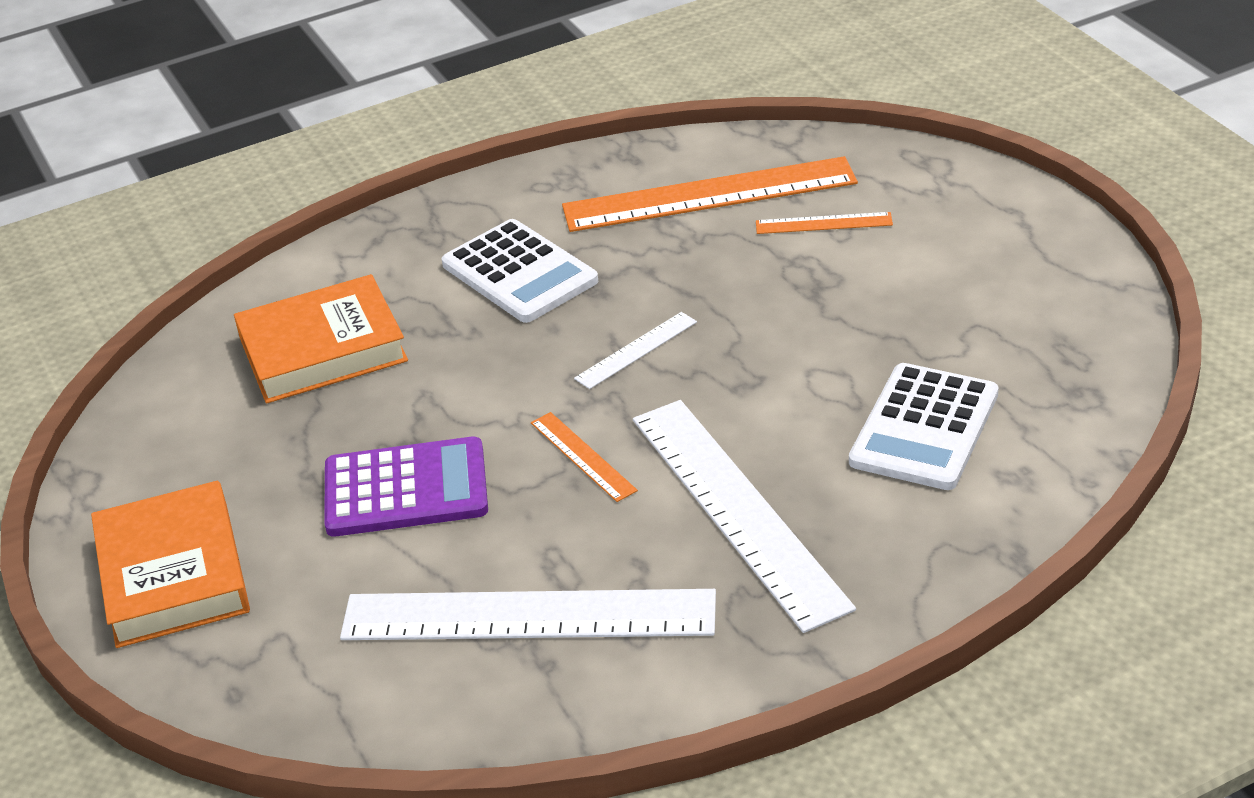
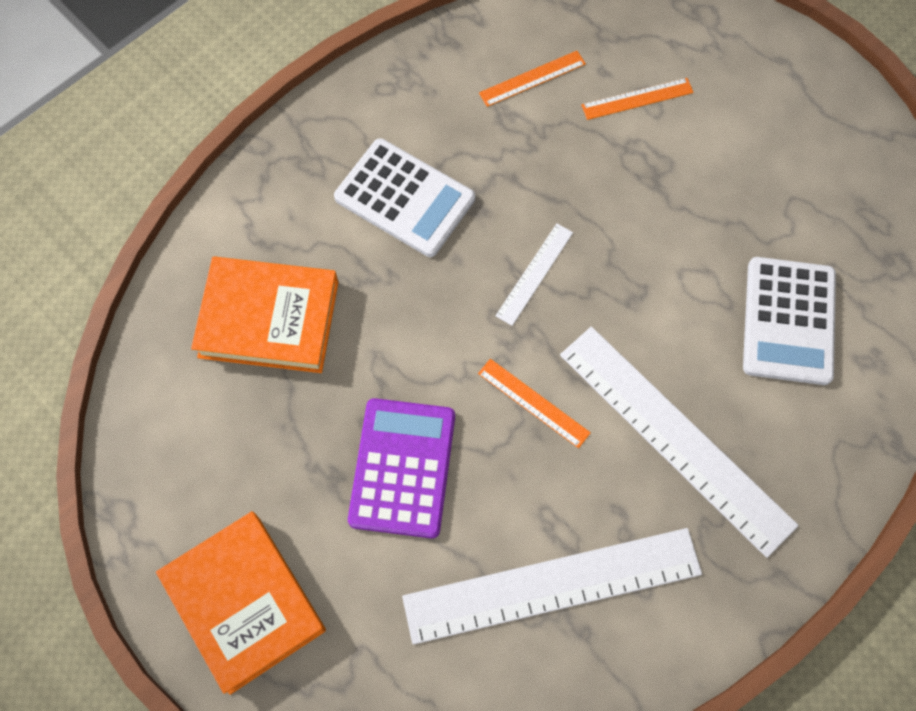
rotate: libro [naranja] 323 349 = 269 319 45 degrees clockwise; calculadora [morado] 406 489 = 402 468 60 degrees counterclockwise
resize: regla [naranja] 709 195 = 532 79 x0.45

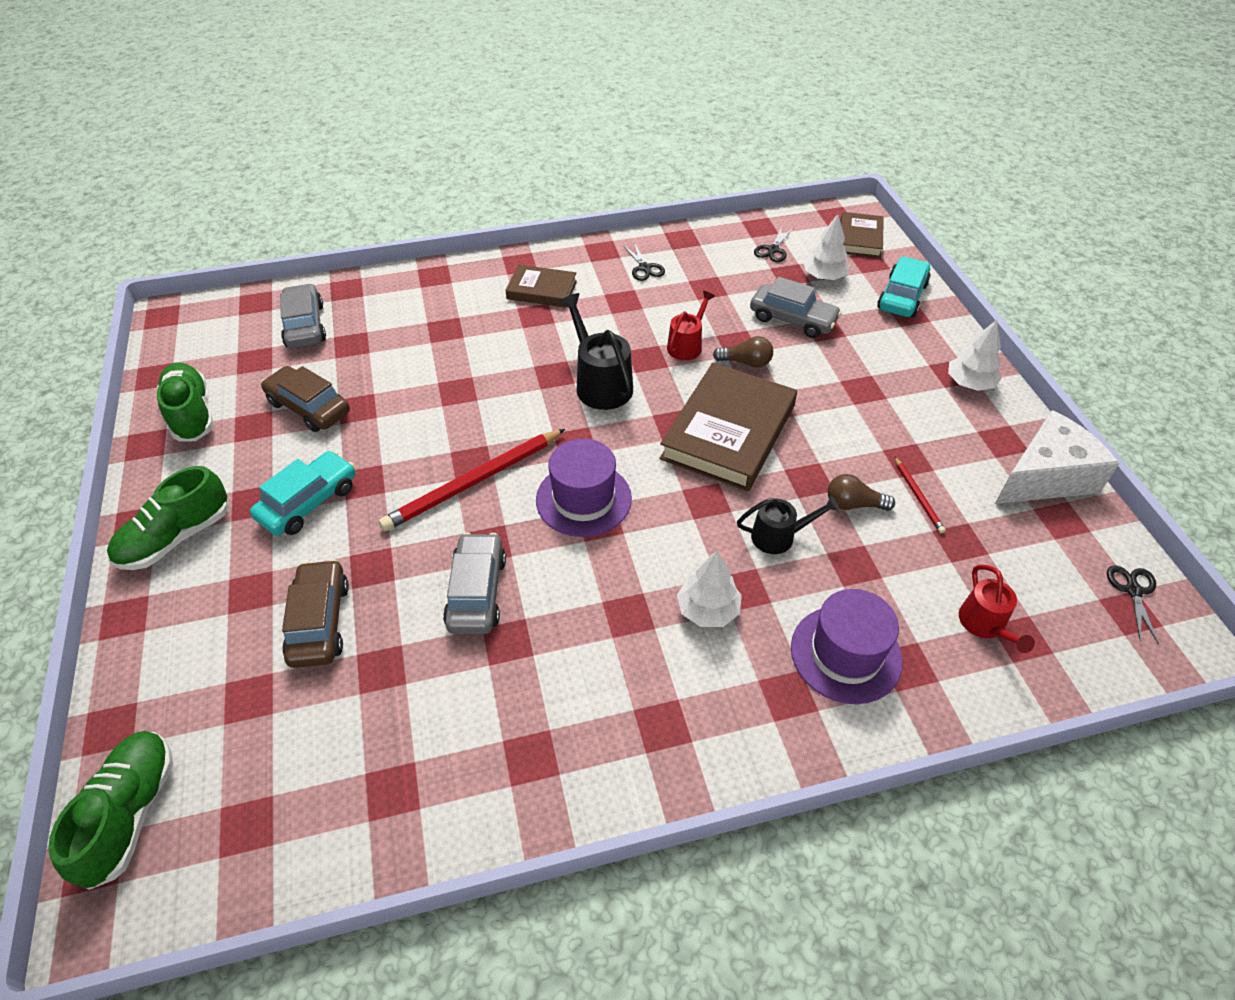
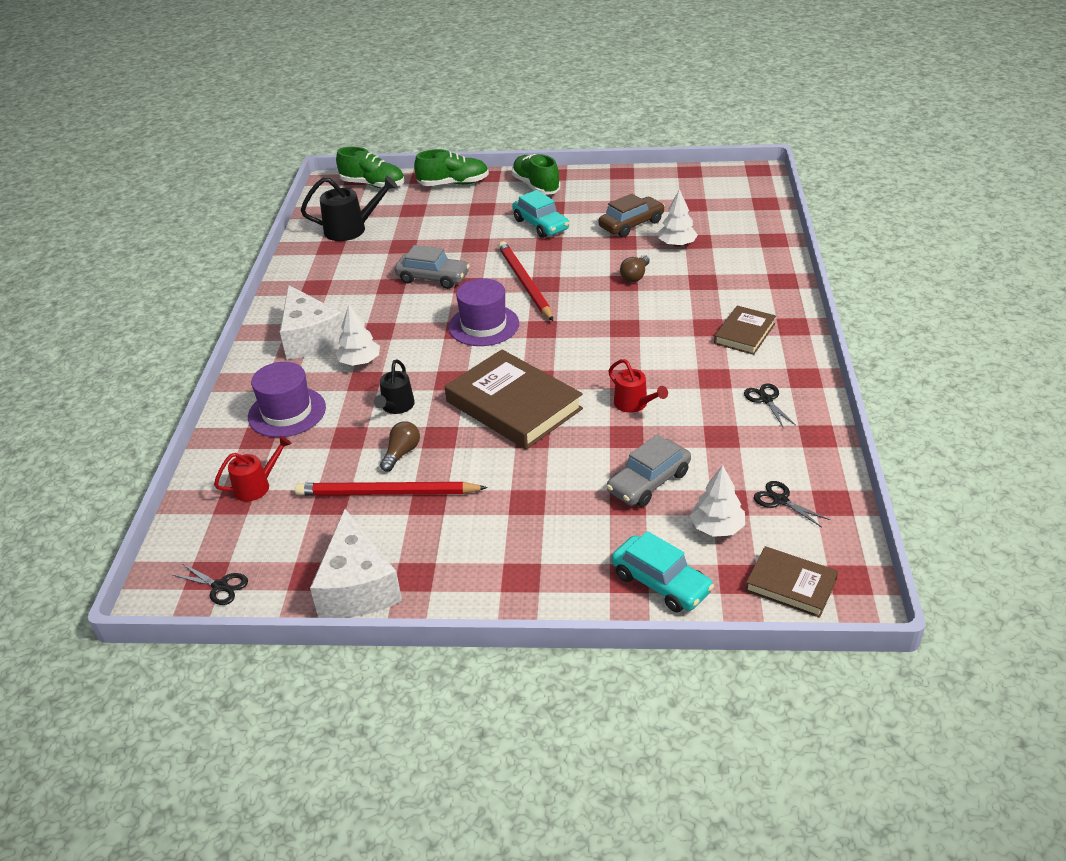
delete: coche [gris] 305 326; coche [marrón] 319 622
insert: queso [blanco] 310 338
move: regadera [negro] 600 383 to 351 229; zapato [verde] 191 413 to 453 184; bombilla [marrón] 746 362 to 635 276; árbol [blanco] 969 383 to 677 244
rotate: regadera [rojo] 985 625 = 257 486 135 degrees clockwise; tijeras [negro] 644 268 = 766 399 75 degrees clockwise
resize: lápiz [rojo] 918 496 = 387 493 x2.11

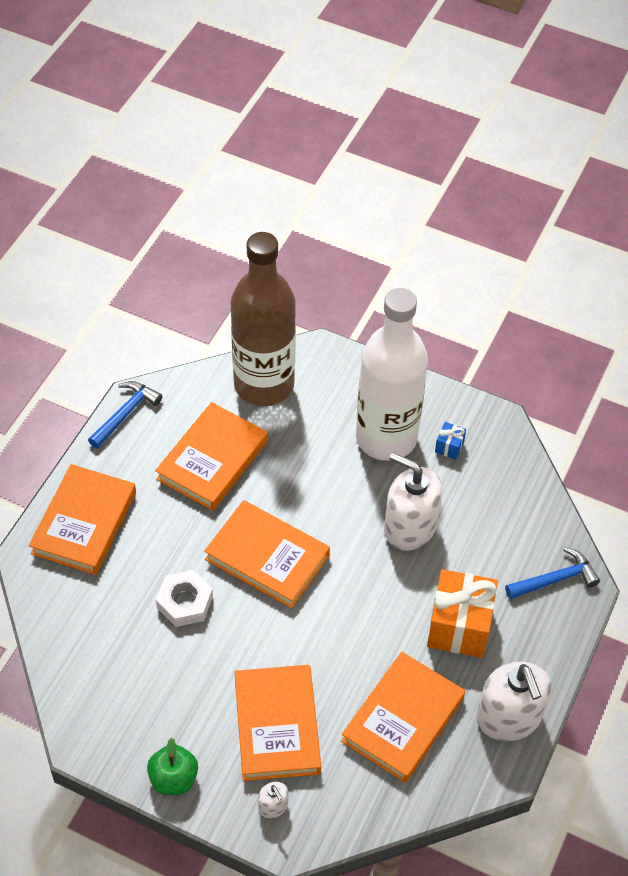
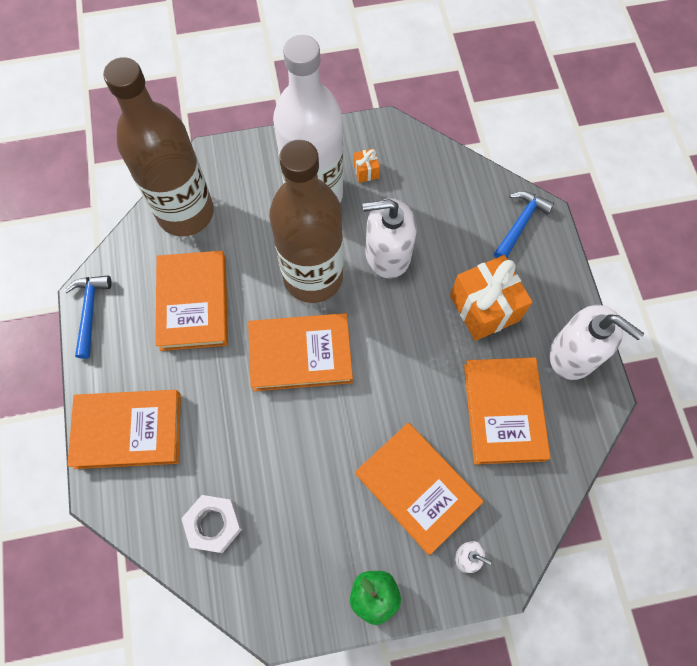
insert: botella [marrón] 313 277
move: tuerca [blanco] 185 602 to 213 524
recolor: regalo [azul] 449 447 to regalo [naranja] 366 171
rotate: libro [naranja] 84 523 = 128 430 75 degrees counterclockwise

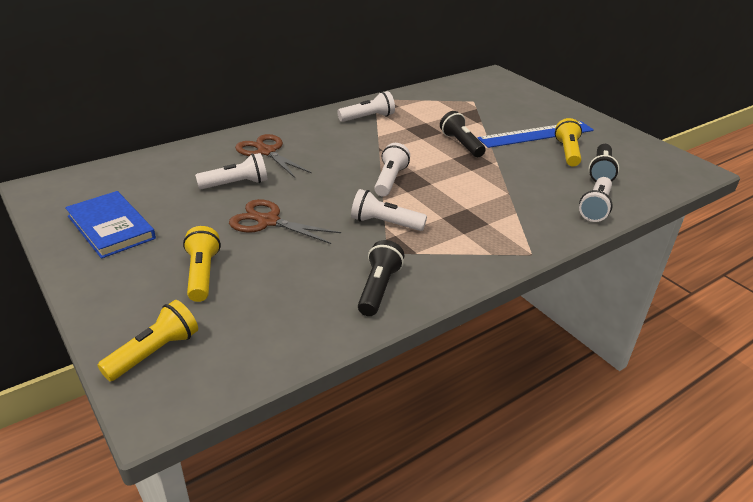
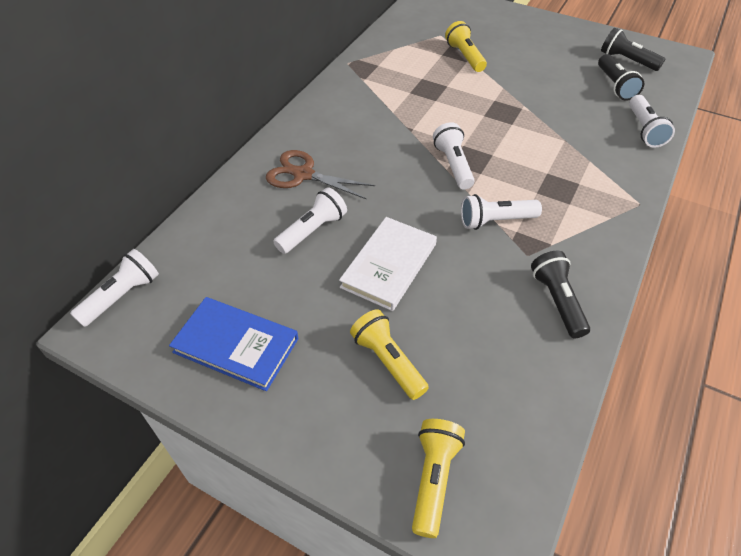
delete: regla [azul] 536 134
move: lámpara de mano [blanco] 368 118 to 122 296; lámpara de mano [amarillo] 567 152 to 465 56; lámpara de mano [negro] 461 144 to 627 60
replace: tijeras [marrón] 268 221 to libro [blanco] 389 265

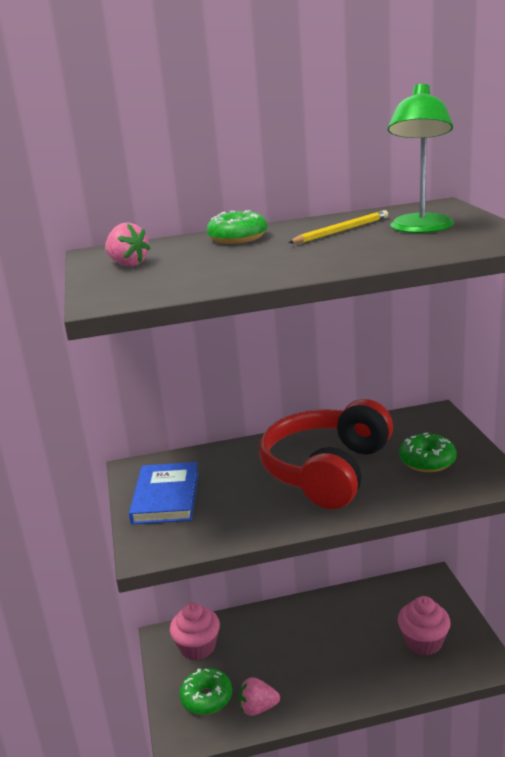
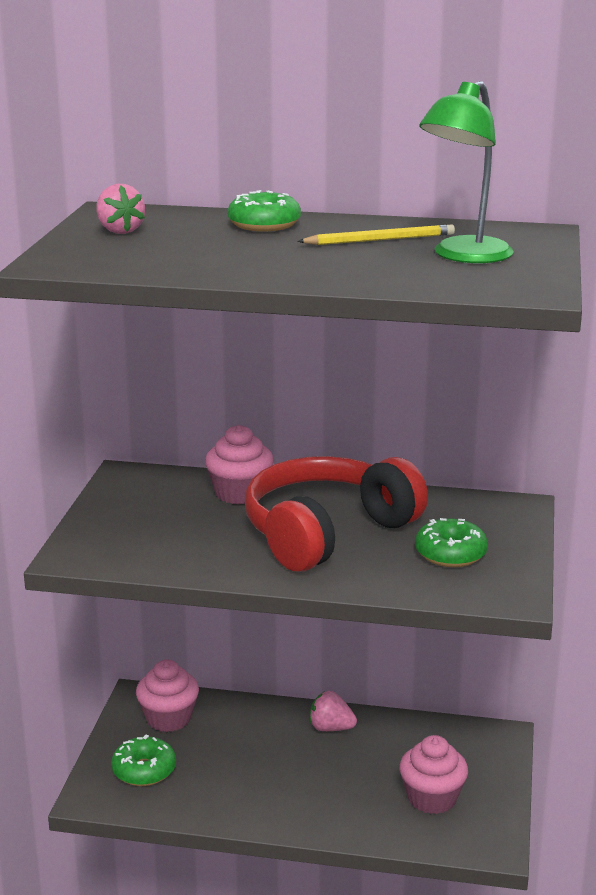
delete: libro [azul] 166 497
insert: magdalena [rosa] 240 493
move: fresa [rosa] 258 708 to 331 728

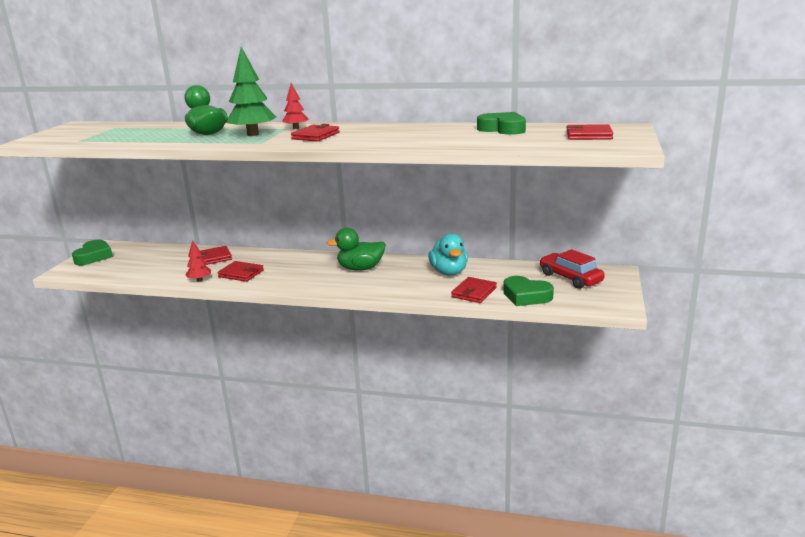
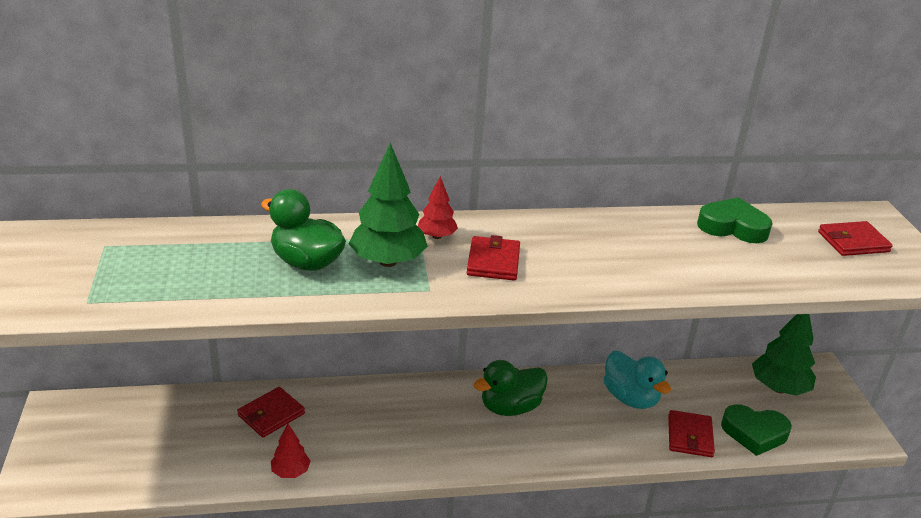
delete: corazón [verde] 94 256; cartera [rojo] 241 273
replace: coche [rojo] 570 278 to árbol [verde] 779 388

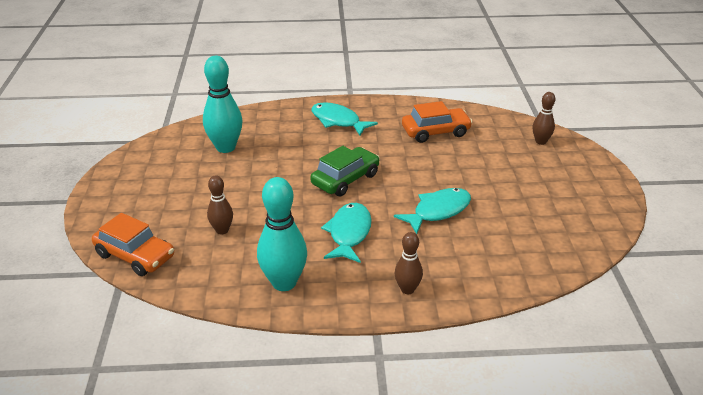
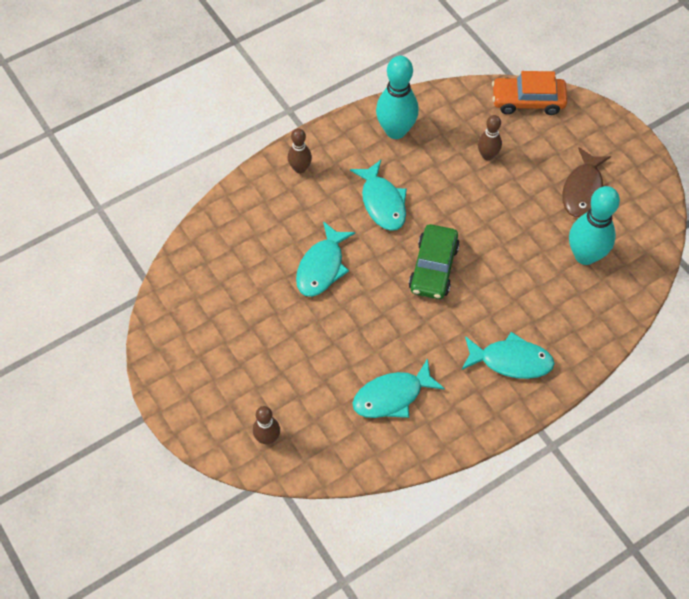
insert: pez [marrón] 583 190
replace: coche [naranja] 435 132 to pez [turquesa] 392 396

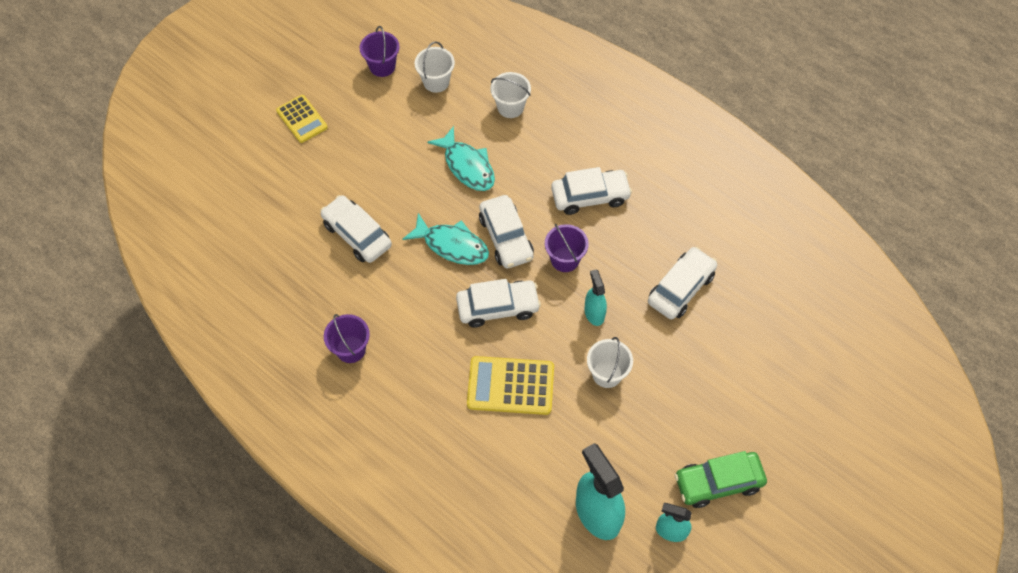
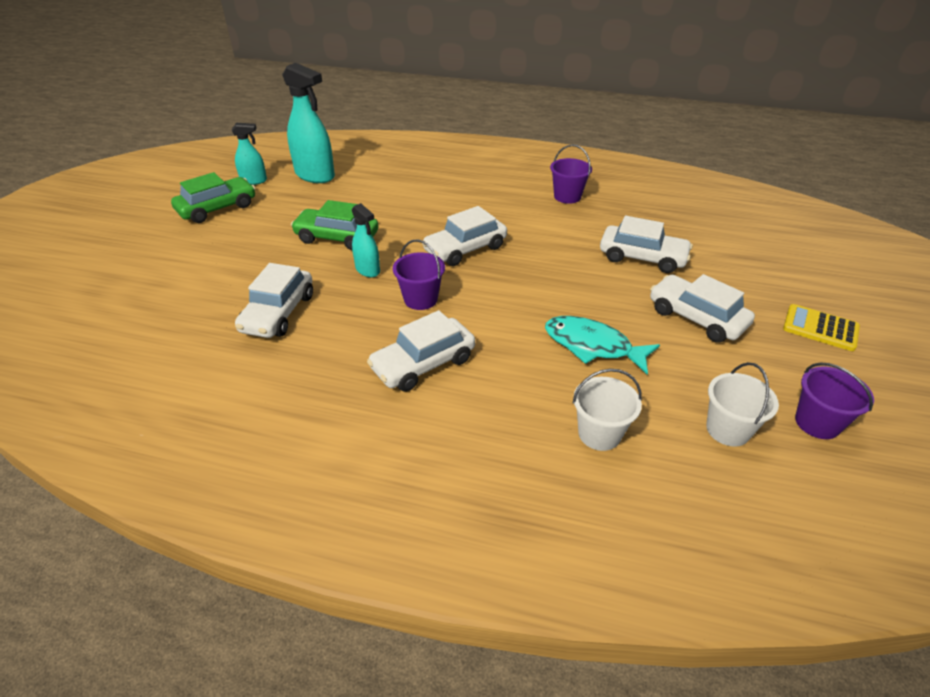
delete: pez [turquesa] 452 245; calculadora [amarillo] 510 386
move: coche [blanco] 506 237 to 696 318
replace: balde [blanco] 607 374 to coche [verde] 337 237

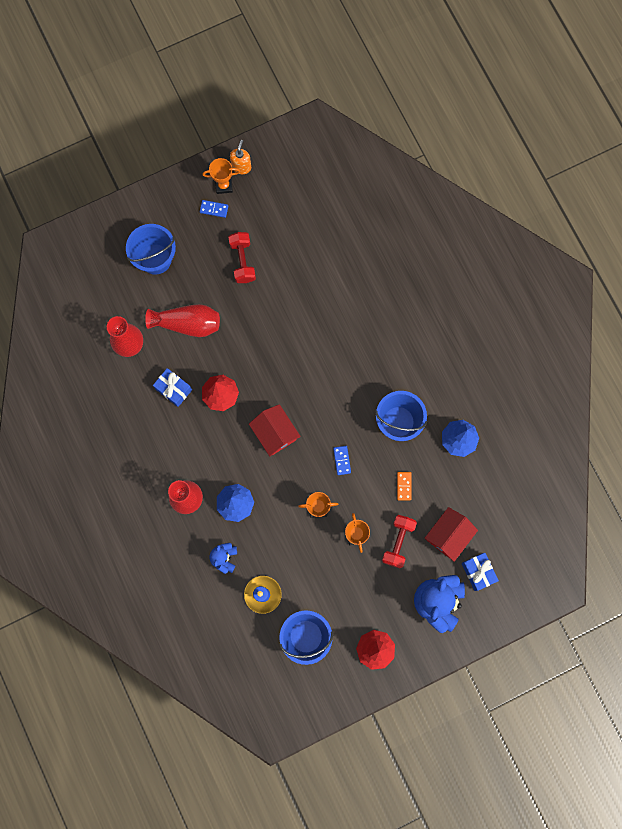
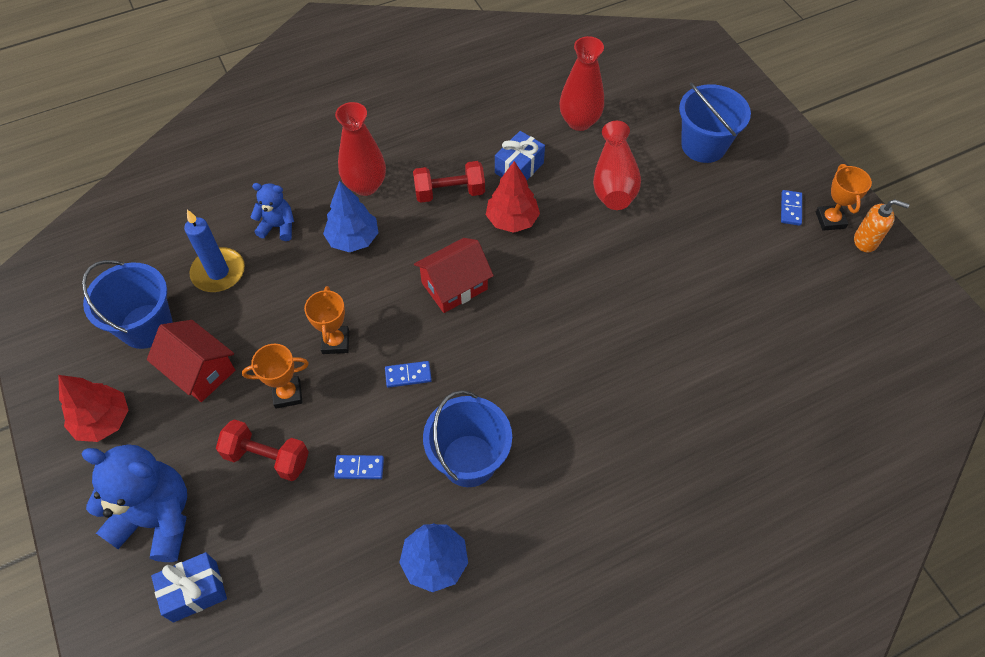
move: casa [rojo] 448 535 to 200 371; mancuerna [rojo] 242 261 to 449 192
recolor: ficha de dominó [naranja] 404 486 to ficha de dominó [azul] 359 468

